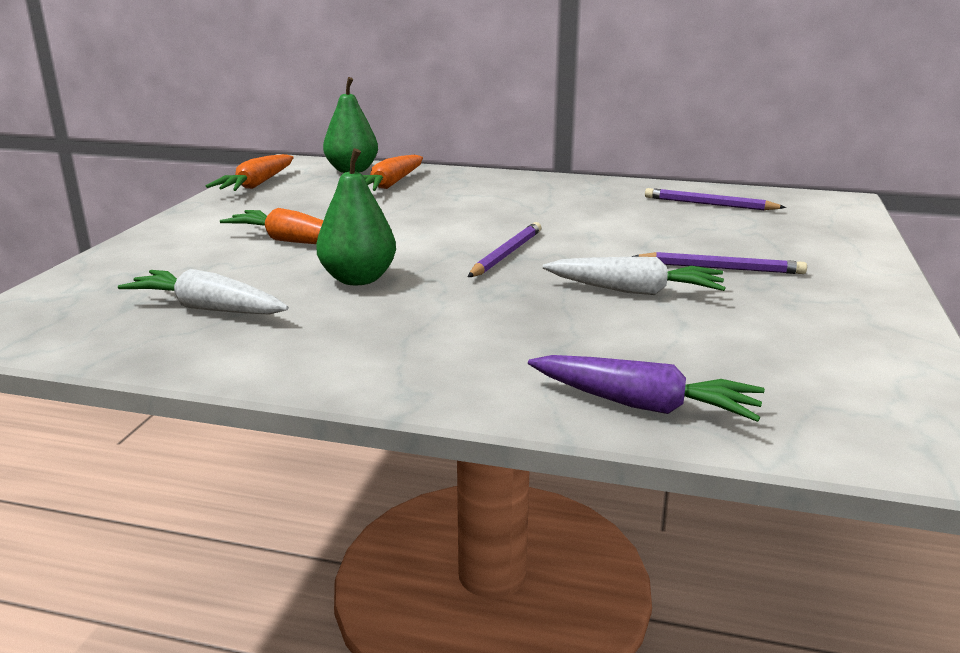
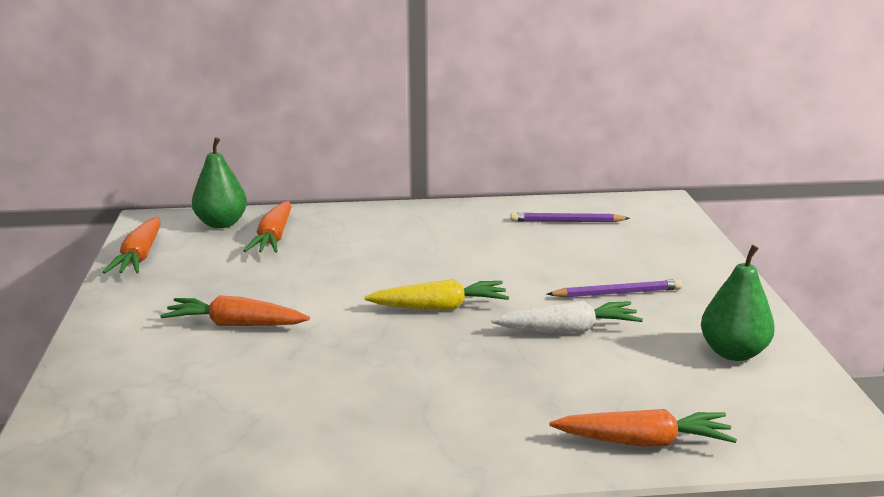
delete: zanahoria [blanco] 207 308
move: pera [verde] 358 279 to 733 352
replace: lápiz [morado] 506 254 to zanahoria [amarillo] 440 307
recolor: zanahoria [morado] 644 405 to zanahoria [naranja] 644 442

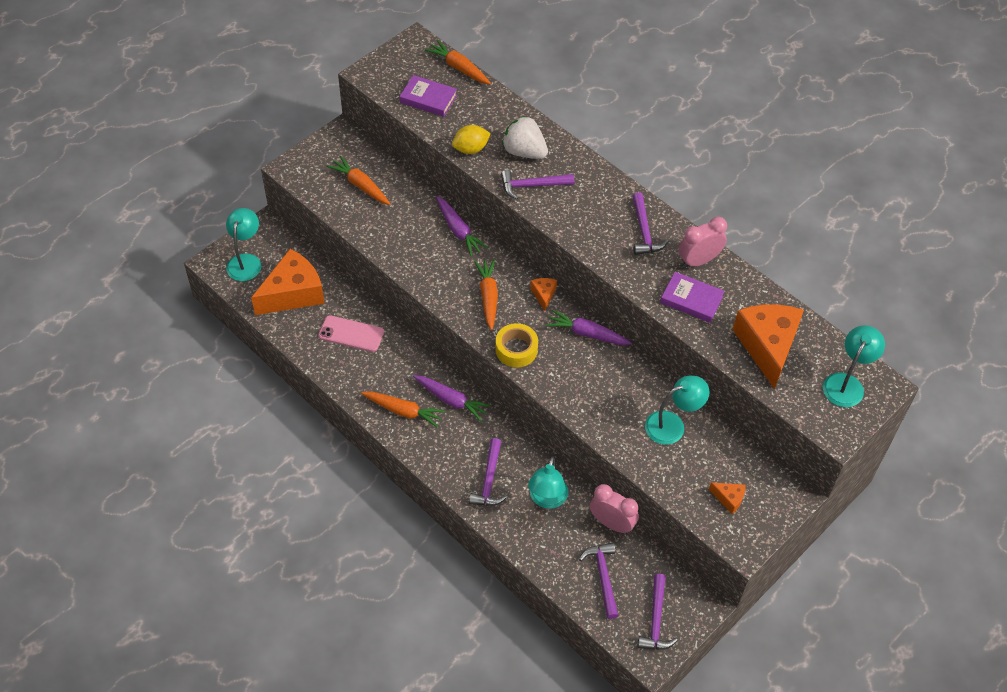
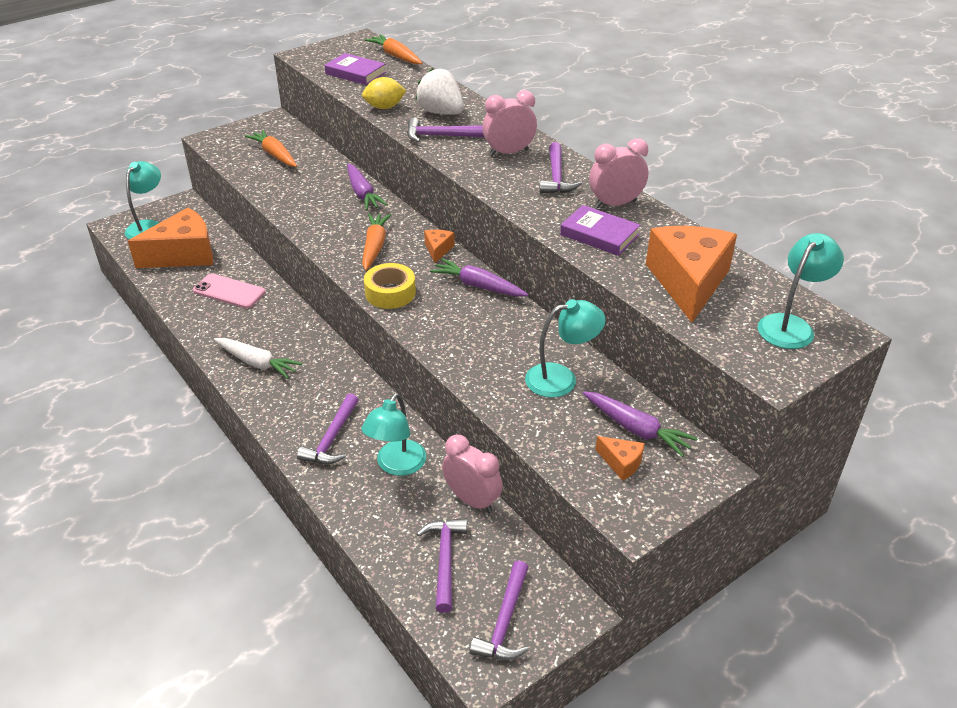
insert: despertador [rosa] 509 152
move: zanahoria [morado] 451 400 to 636 429
recolor: zanahoria [naranja] 403 411 to zanahoria [blanco] 257 363

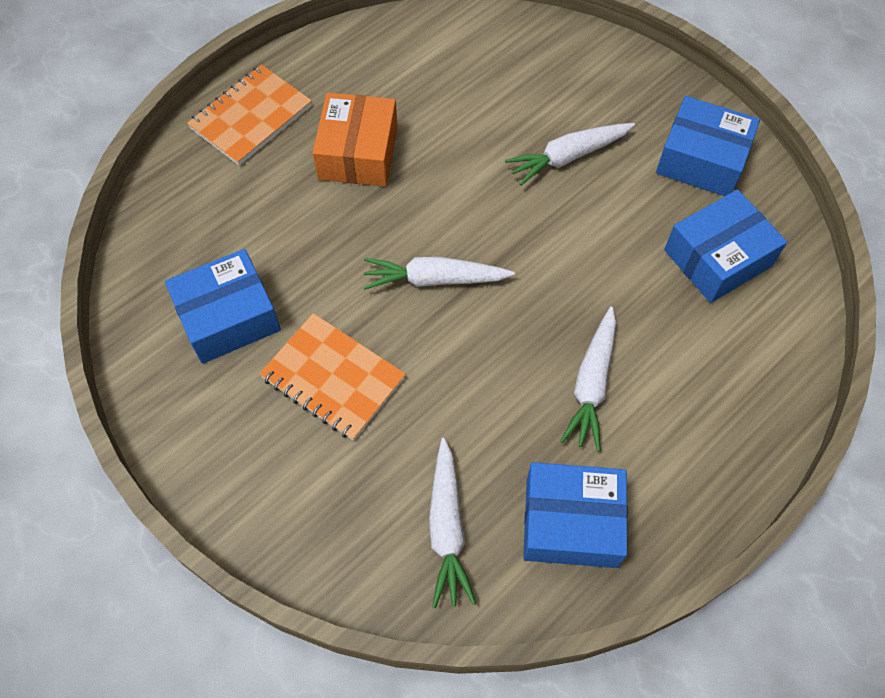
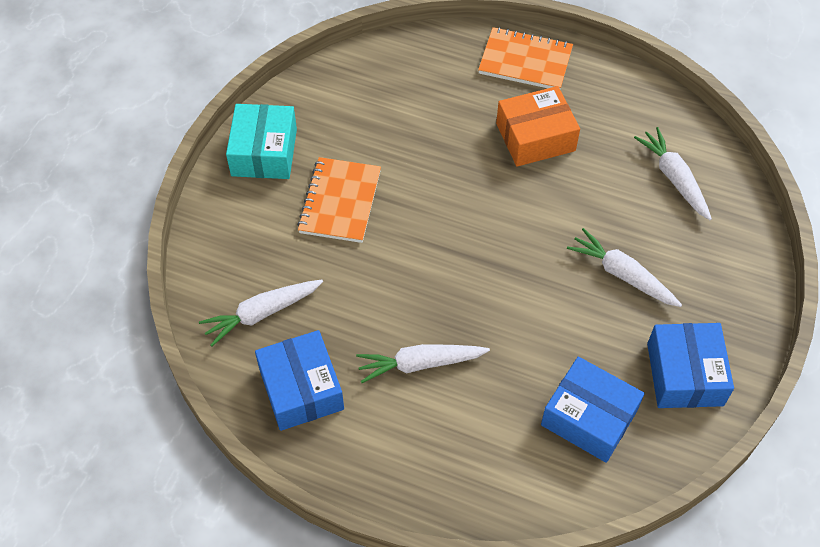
delete: caja [azul] 228 317
insert: caja [turquesa] 264 152
move: zanahoria [blanco] 434 279 to 674 178

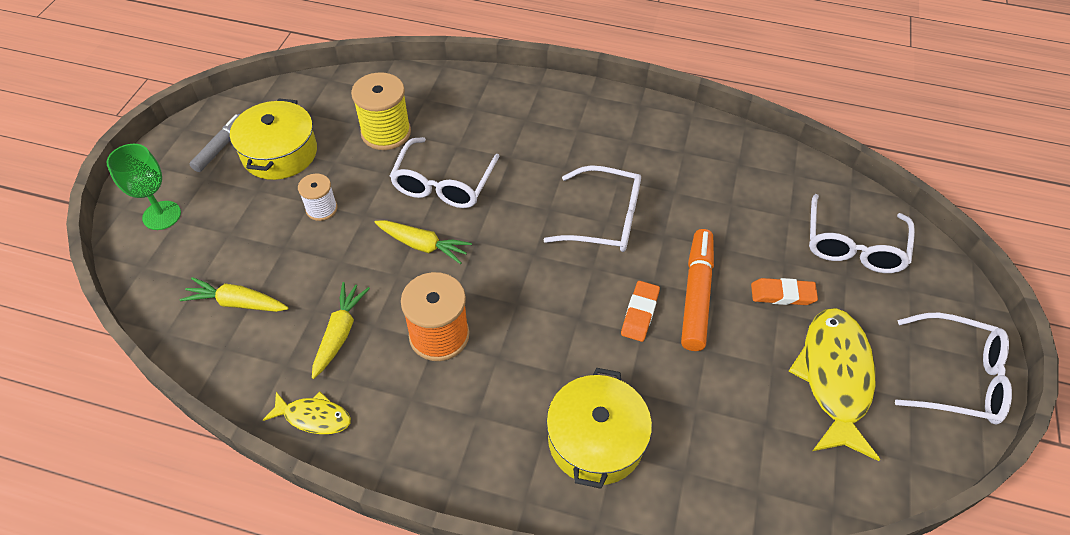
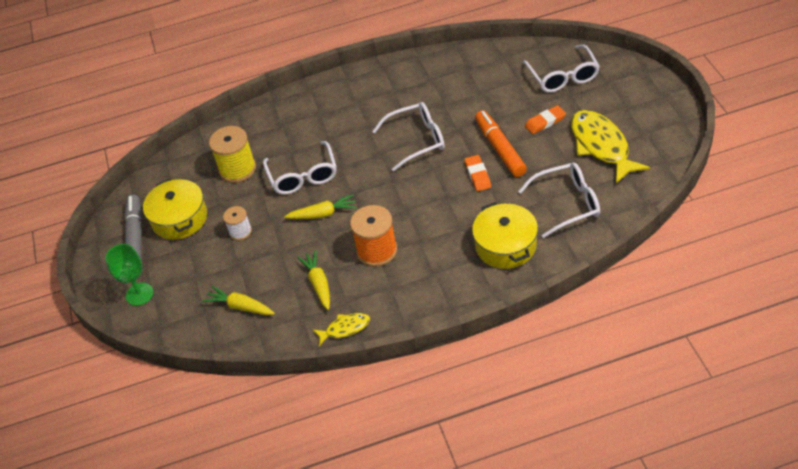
move: gafas [blanco] 957 377 to 567 204
rotate: zanahoria [amarillo] 237 303 = 240 306 45 degrees clockwise
resize: rotulador [gris] 221 147 = 136 237 x1.57

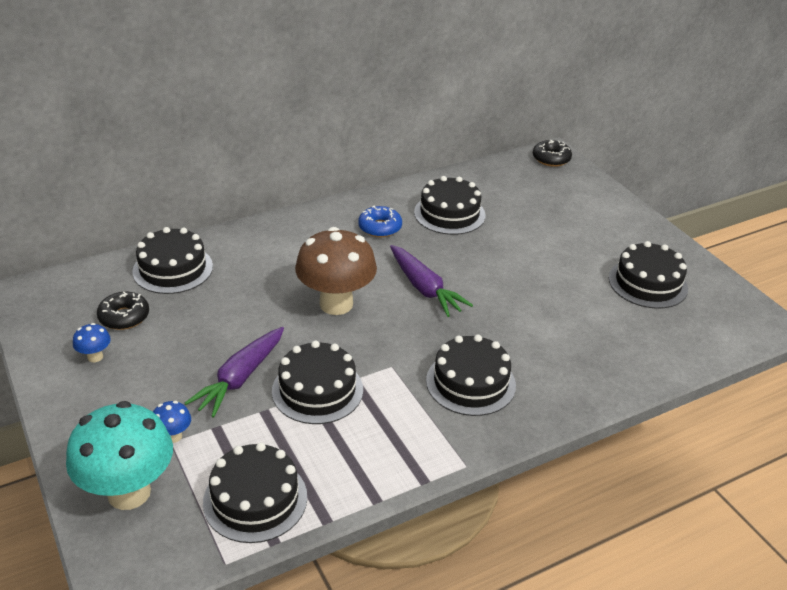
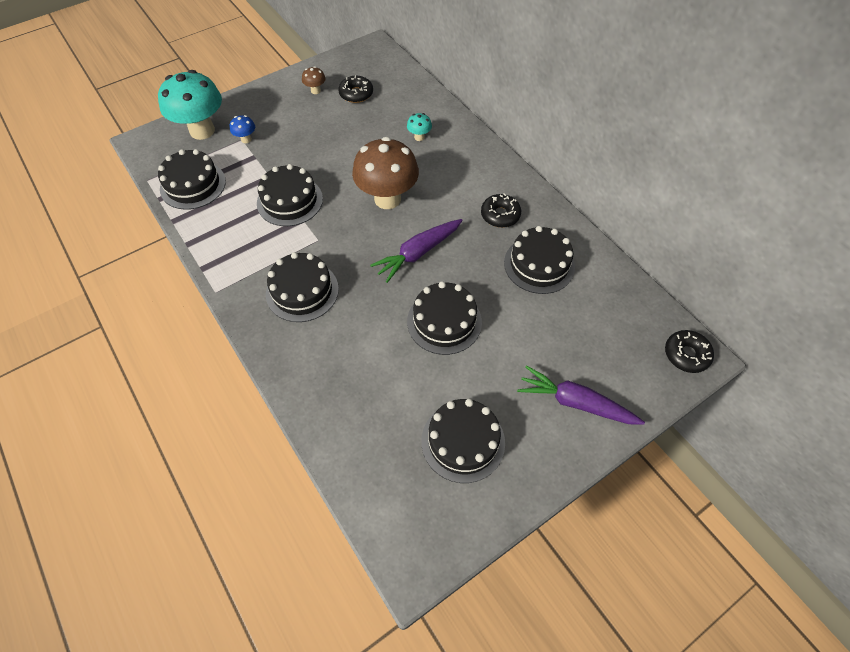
insert: seta [turquesa] 419 137
move: tarta [negro] 173 269 to 444 321; zanahoria [morado] 240 378 to 575 403
recolor: seta [azul] 95 357 to seta [marrón] 315 91; rosquilla [azul] 380 227 to rosquilla [negro] 500 215

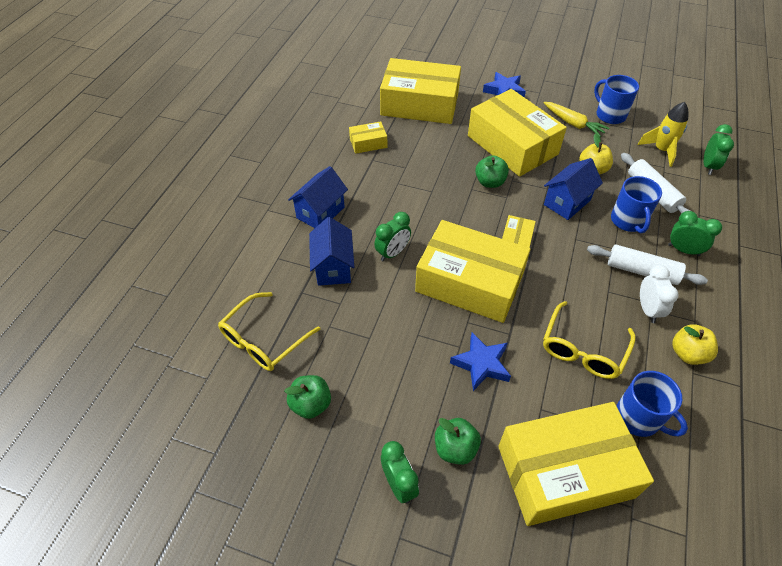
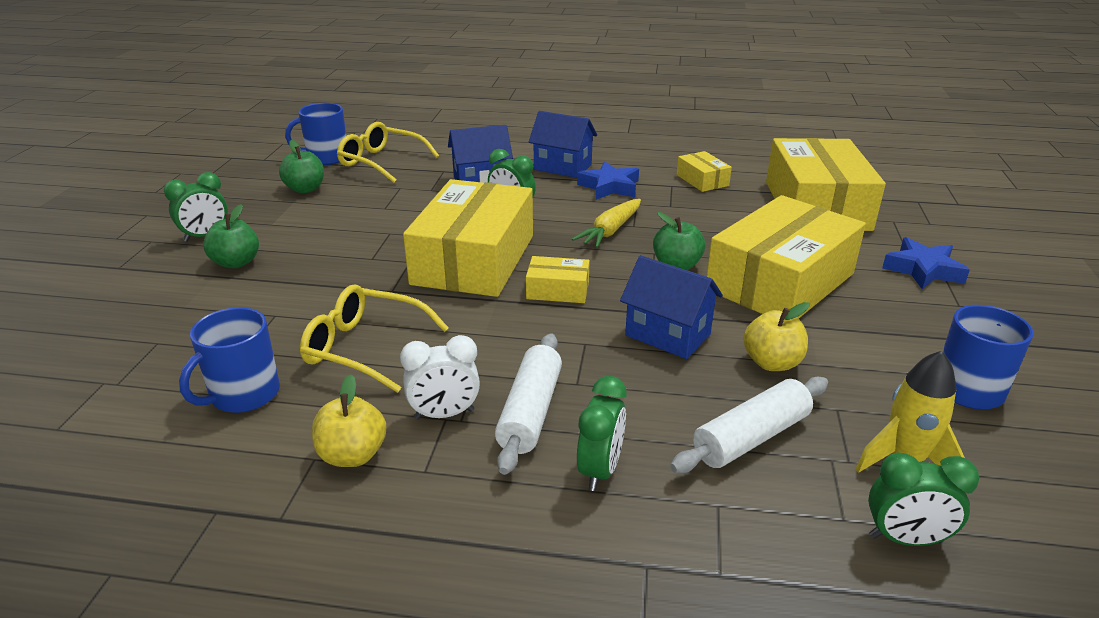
delete: caja [amarillo] 565 472
move: taza [azul] 628 221 to 326 158; zanahoria [amarillo] 573 124 to 610 231; estrella [azul] 481 364 to 609 187

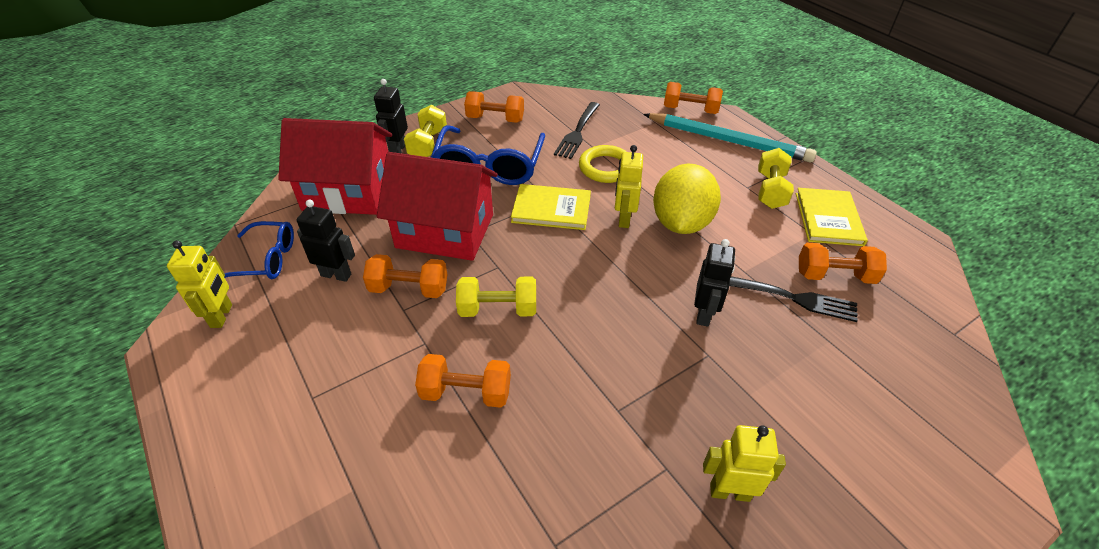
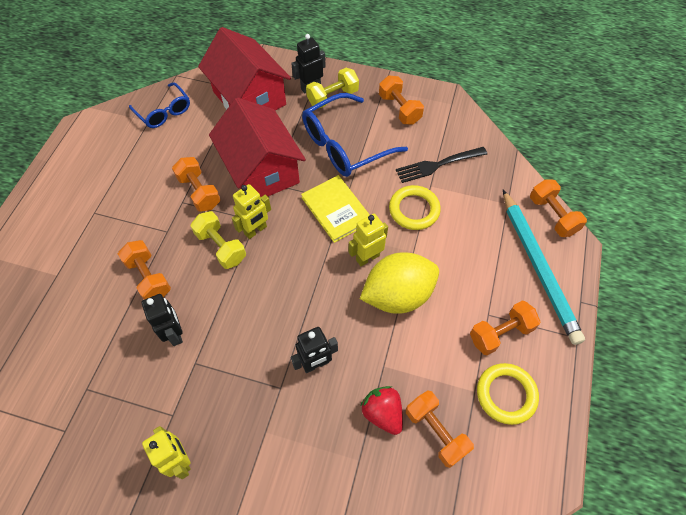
move: robot [negro] 336 275 to 175 333; robot [amarillo] 222 316 to 255 230
replace: tenedor [negro] 792 298 to fresa [rojo] 382 413; libro [amarillo] 828 219 to anillo [amarillo] 506 394
recolor: mancuerna [amarillo] 770 190 to mancuerna [naranja] 500 333

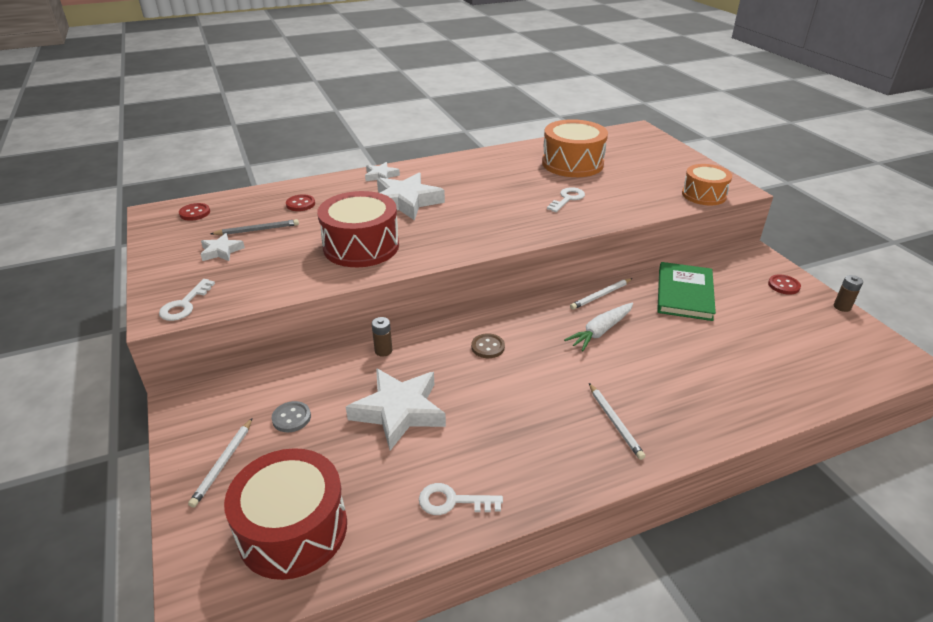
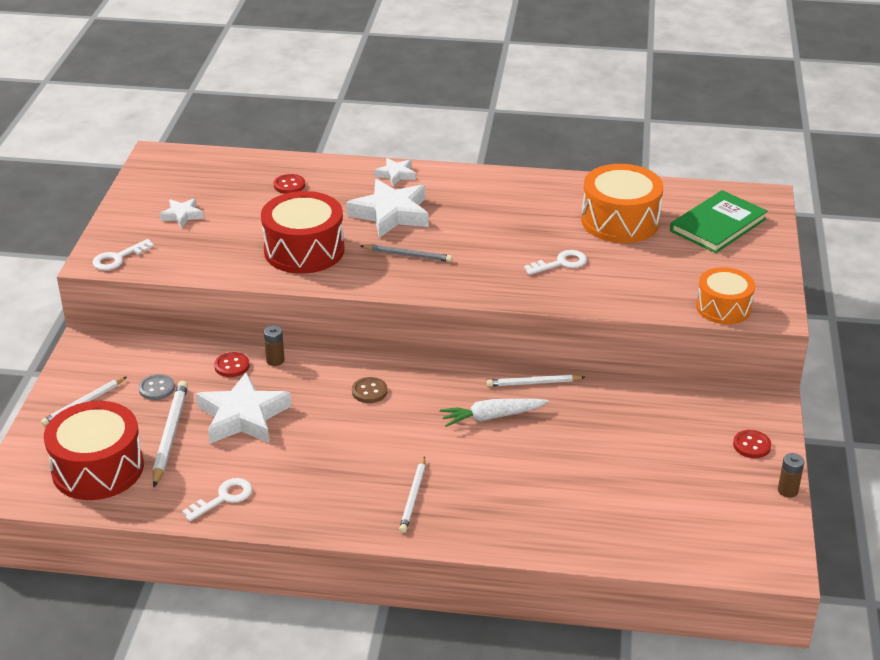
insert: lápiz [blanco] 170 435
move: botón [rojo] 195 213 to 232 366; lápiz [gris] 257 230 to 407 255; libro [verde] 684 294 to 718 225
rotate: llave [blanco] 453 501 = 223 498 105 degrees clockwise

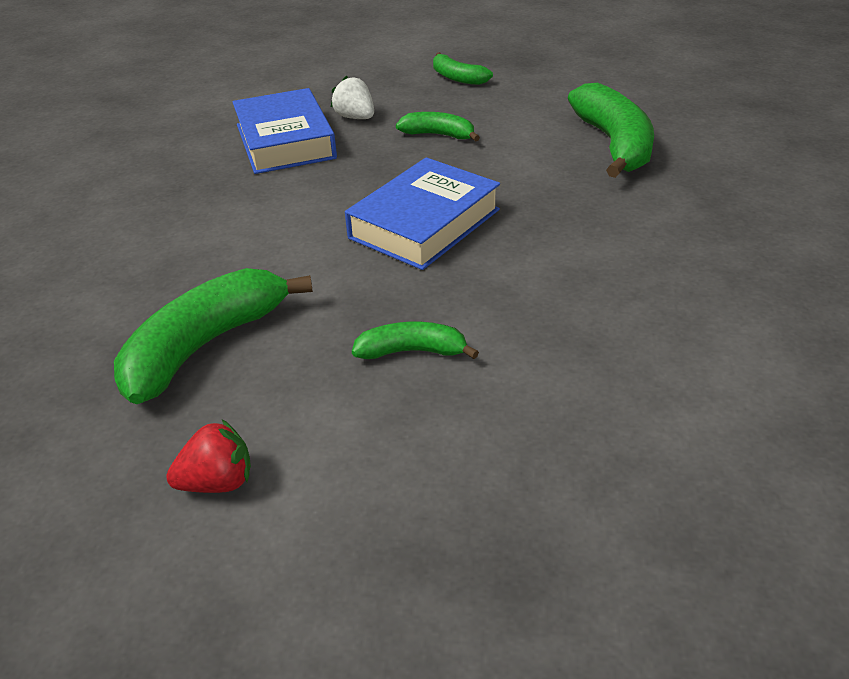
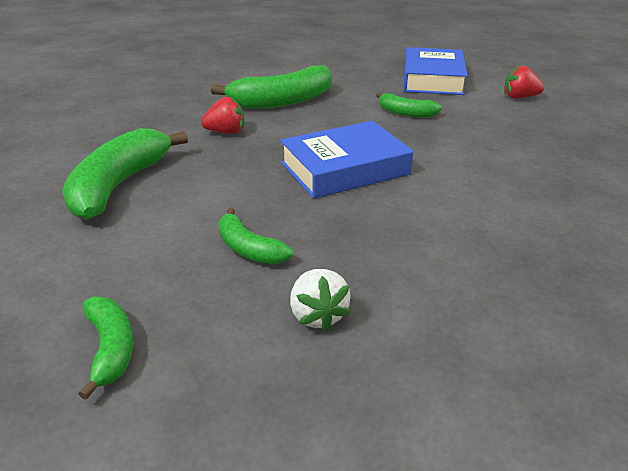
insert: fresa [rojo] 226 132
move: plátano [verde] 205 346 to 282 101; libro [azul] 285 141 to 432 79

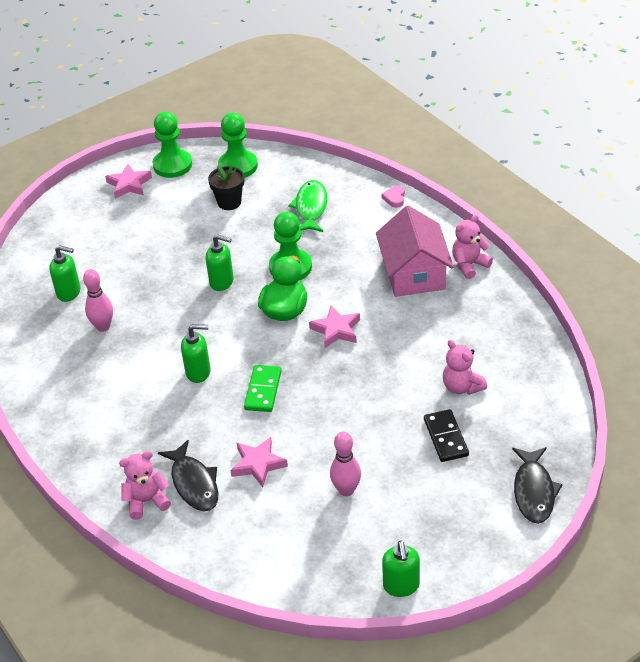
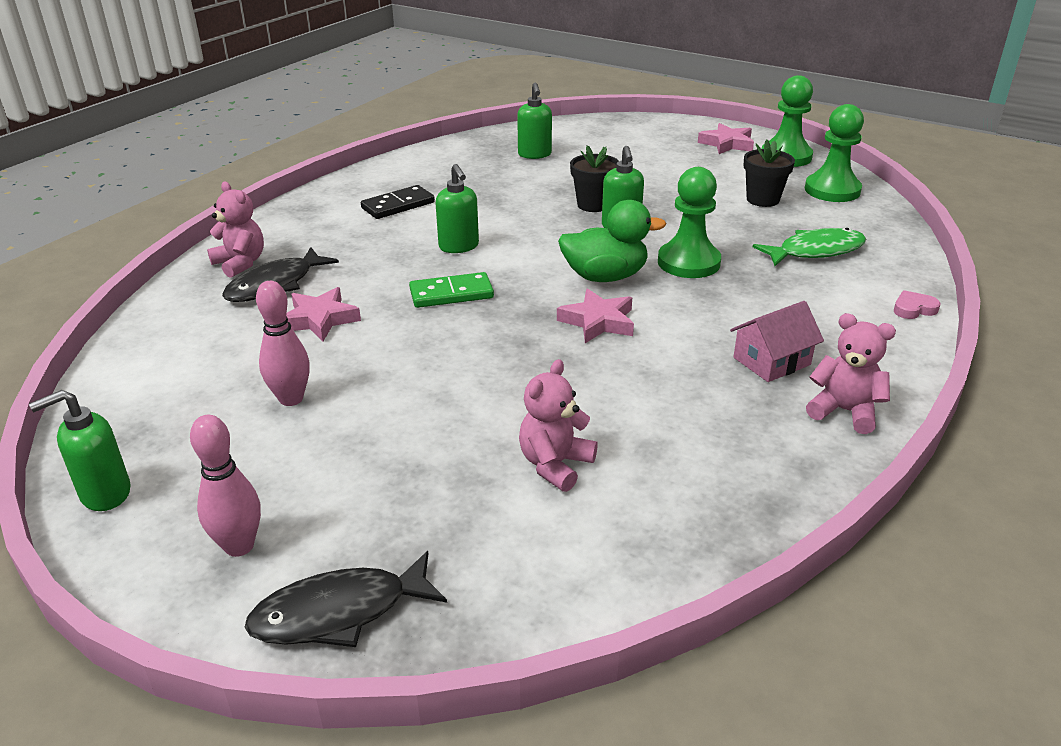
insert: maceta [negro] 593 205
move: bolo [rosa] 103 327 to 239 546; ficha de dominó [negro] 446 437 to 398 205
resize: casa [rosa] 414 273 = 772 361 x0.58

